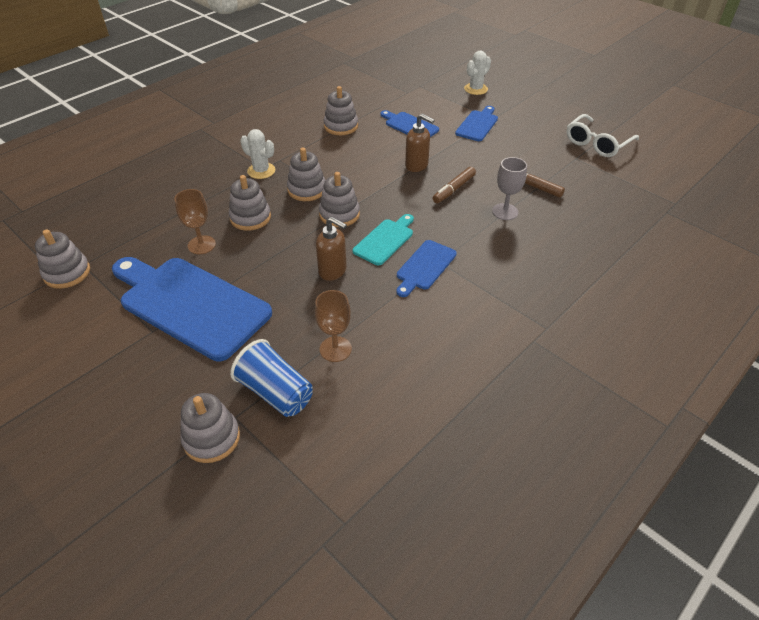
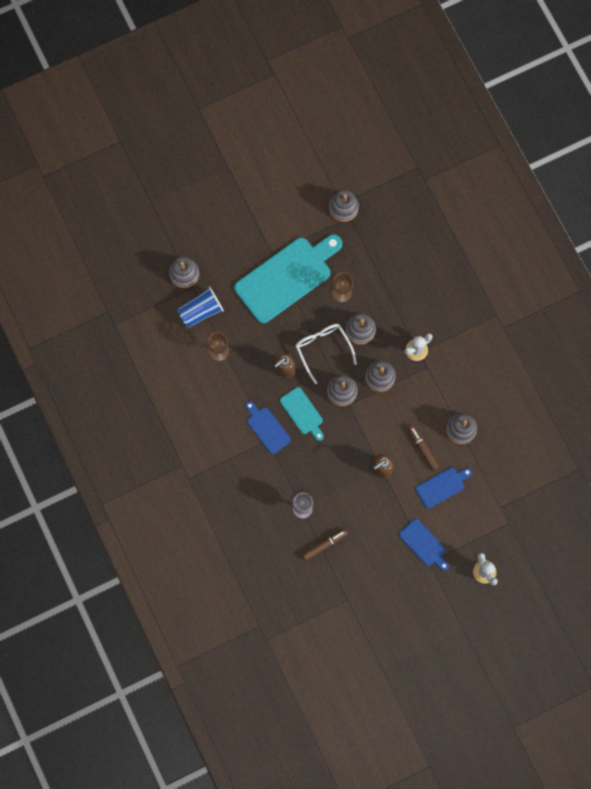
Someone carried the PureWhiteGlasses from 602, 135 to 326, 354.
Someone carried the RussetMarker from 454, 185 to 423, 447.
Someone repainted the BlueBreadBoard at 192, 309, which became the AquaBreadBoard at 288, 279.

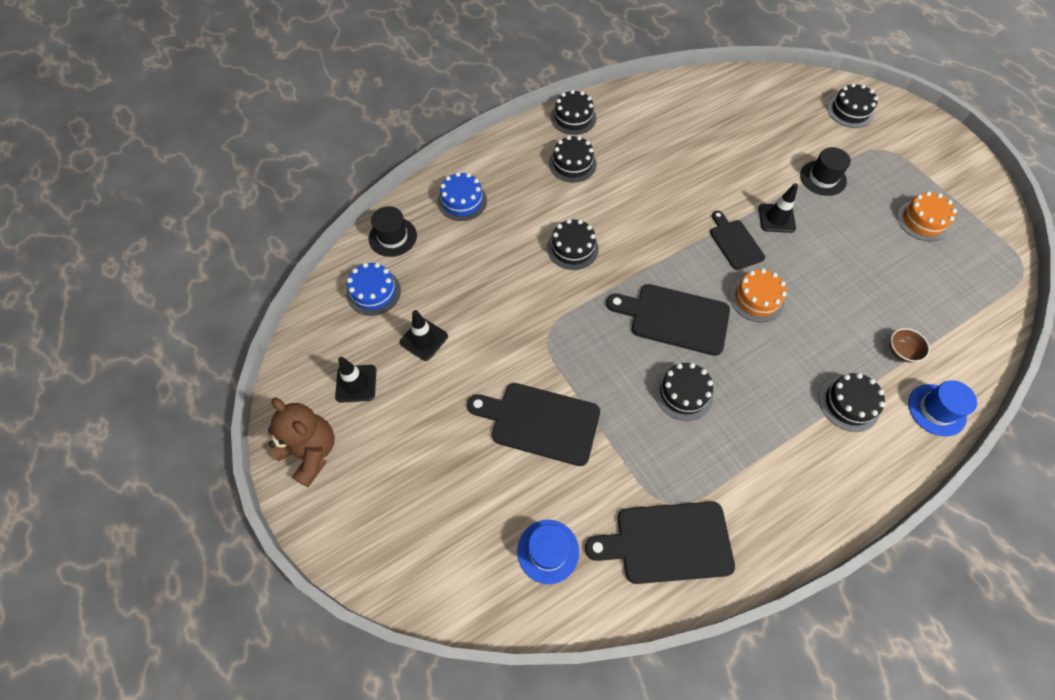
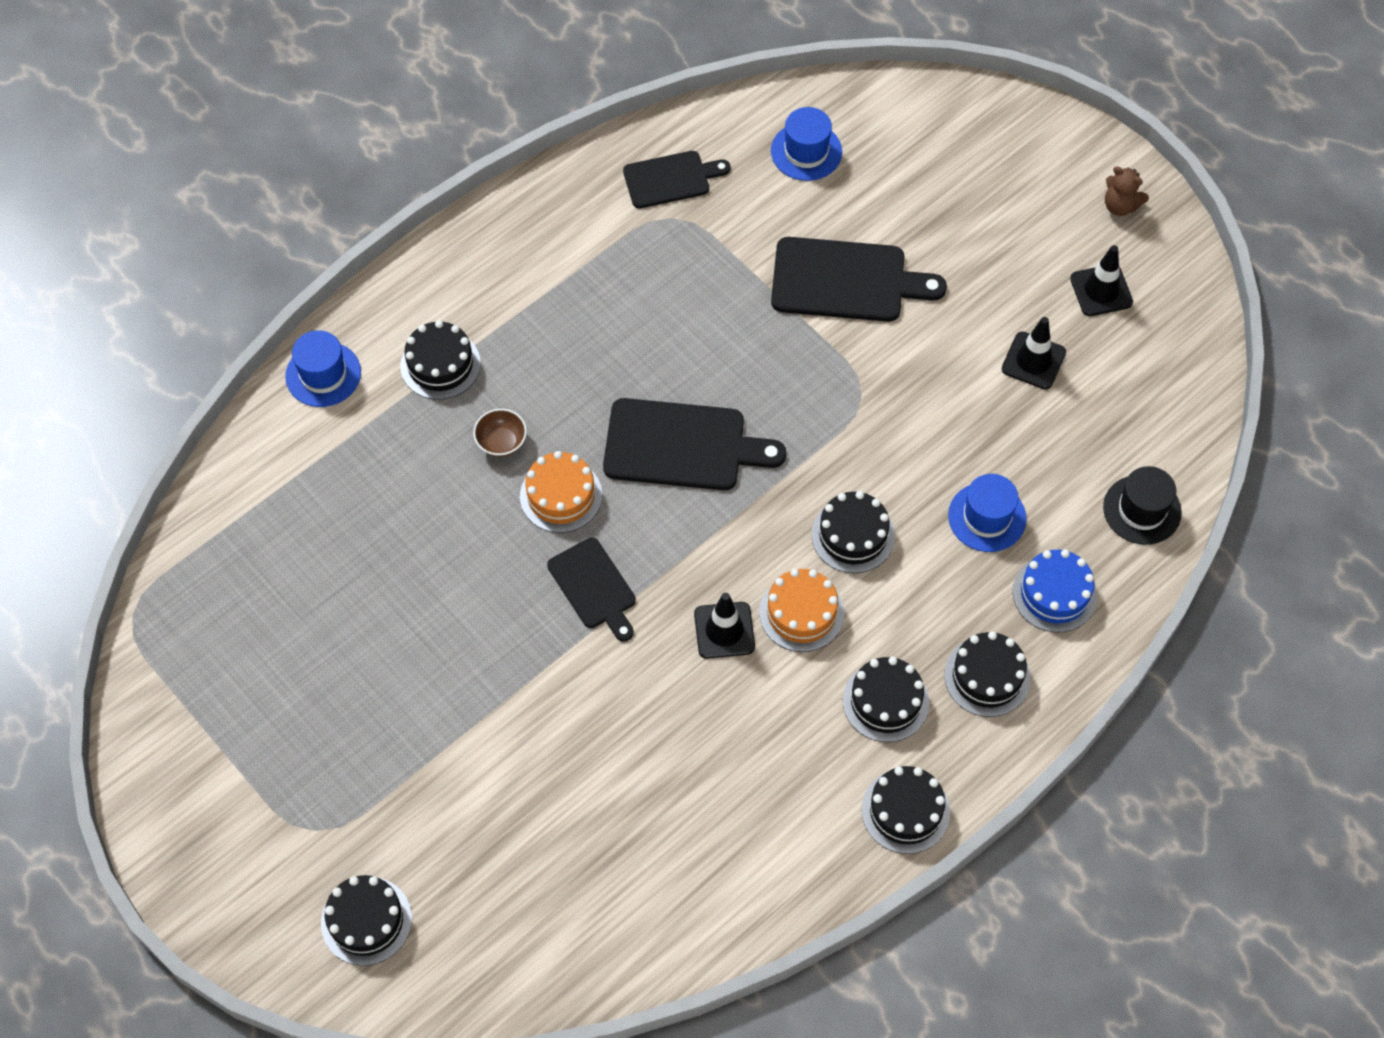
Someone took away the EbonyTopHat at 825, 171.
Someone carried the EbonyTrafficCone from 778, 208 to 724, 626.
Someone carried the OrangeColouredGateau from 927, 216 to 801, 610.
Someone took away the BlueGateau at 374, 289.
Someone carried the RussetServingBowl from 910, 345 to 500, 433.
Someone carried the EbonyGateau from 683, 392 to 987, 674.
Someone scaled the RussetStuffedBear at 301, 442 by 0.54.
Someone scaled the EbonyBreadBoard at 660, 542 by 0.63.
Someone put down the BlueTopHat at 987, 513.

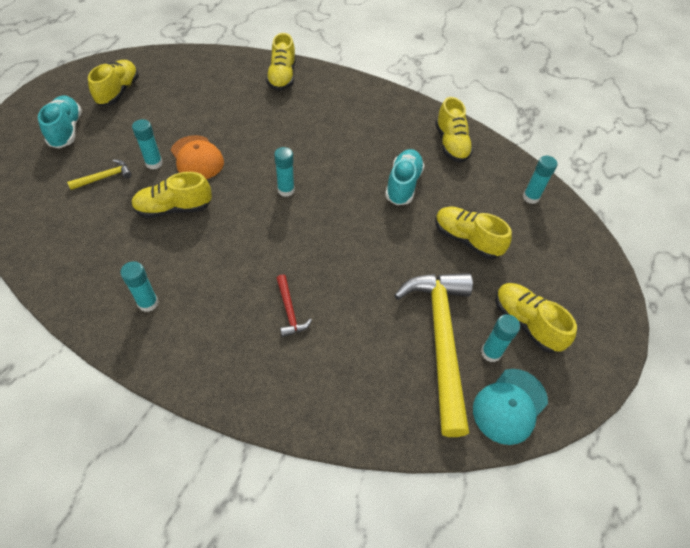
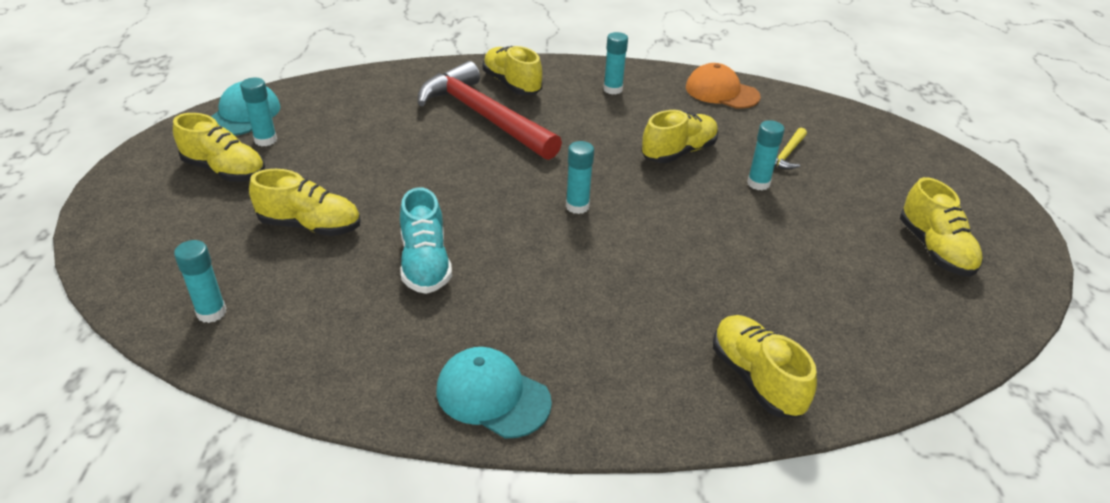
Someone took away the AquaSneaker at 60, 121.
Someone carried the BrightYellowSneaker from 454, 130 to 513, 70.
Someone carried the OrangeColouredBaseballCap from 197, 157 to 723, 86.
Someone took away the BrightYellowHammer at 433, 355.
Someone scaled the ScarletHammer at 294, 305 by 2.44.
Someone put down the AquaBaseballCap at 494, 392.

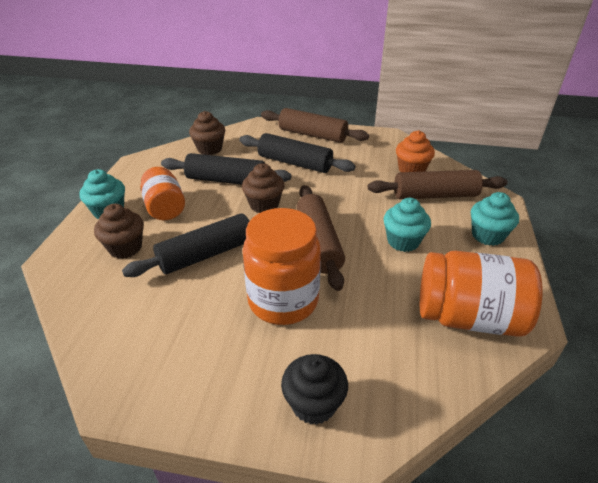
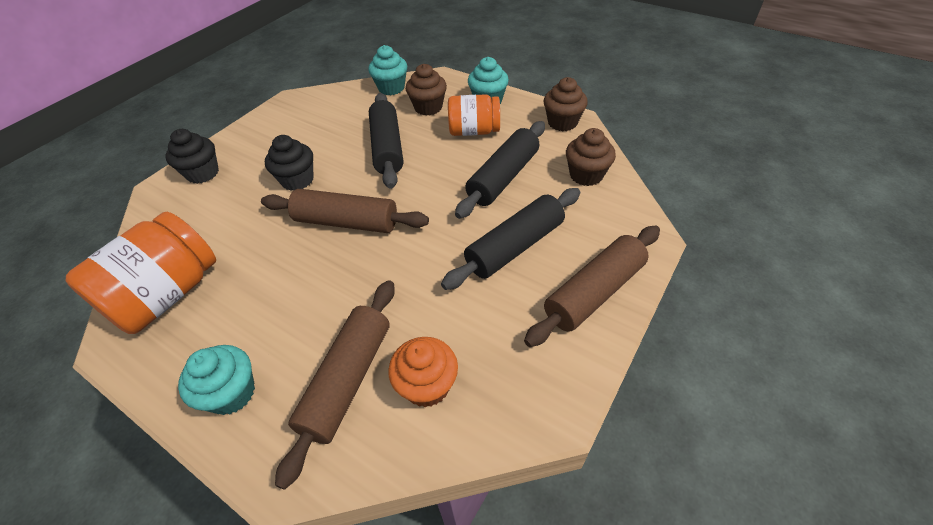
Someone carried the RussetMuffin from 263, 188 to 566, 104.
Someone carried the AquaMuffin from 407, 225 to 387, 70.
Someone swapped the OrangeColouredJamJar at 282, 266 for the EbonyMuffin at 289, 163.

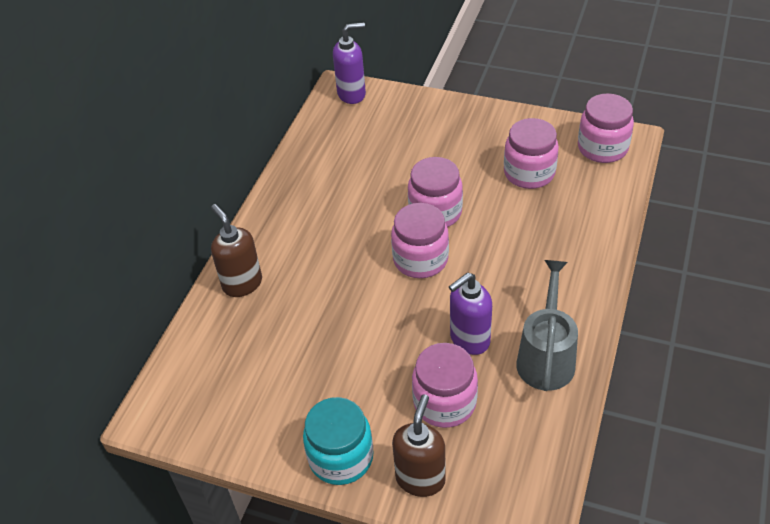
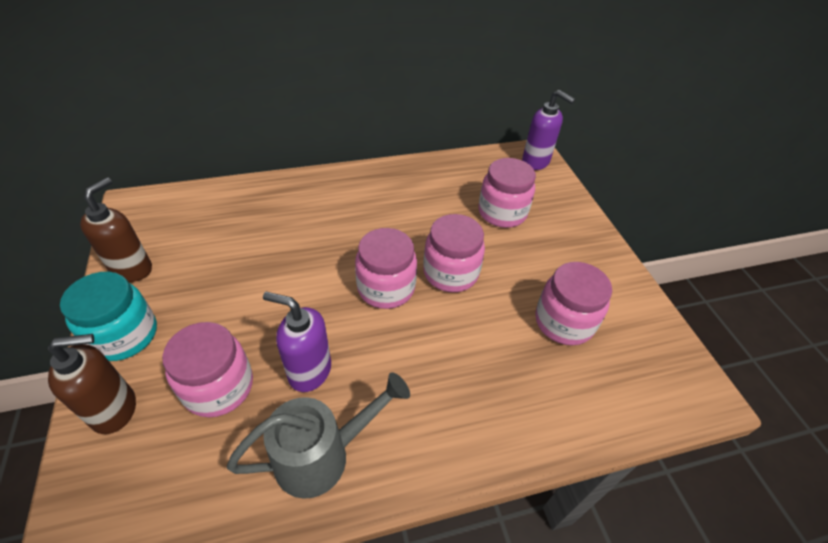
Someone carried the RosePinkJamJar from 606, 128 to 507, 193.
Someone carried the RussetSoapPump from 236, 250 to 116, 229.

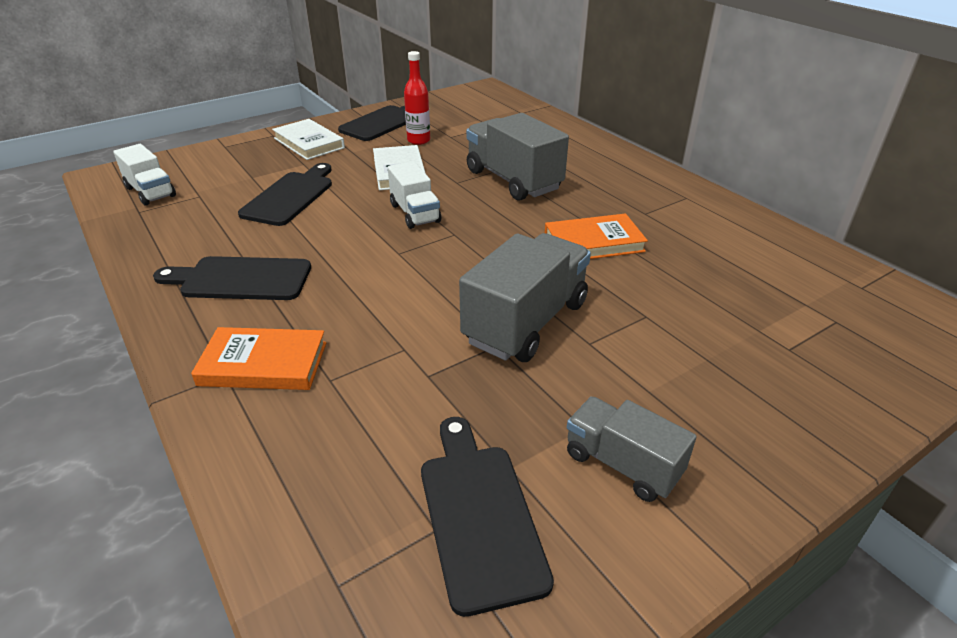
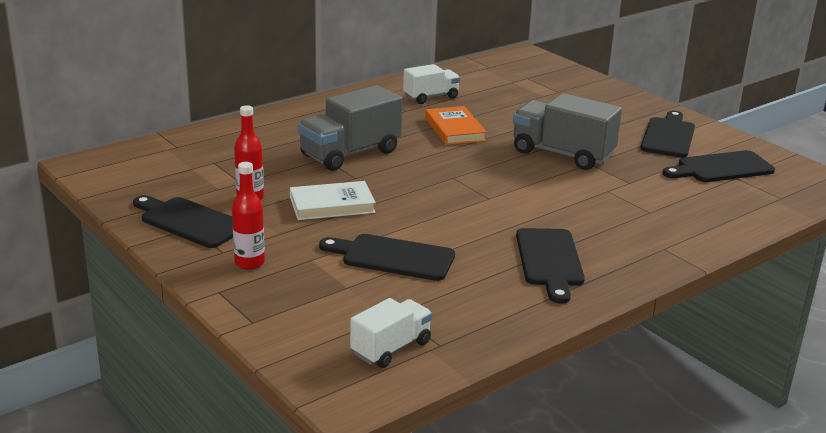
Someone swapped the PureWhiteBook at 308, 139 for the ScarletFlask at 248, 216.
Someone carried the PureWhiteLorry from 414, 195 to 431, 84.
Someone took away the OrangeColouredBook at 258, 358.
Someone swapped the GreyLorry at 632, 449 for the EbonyBreadBoard at 667, 134.

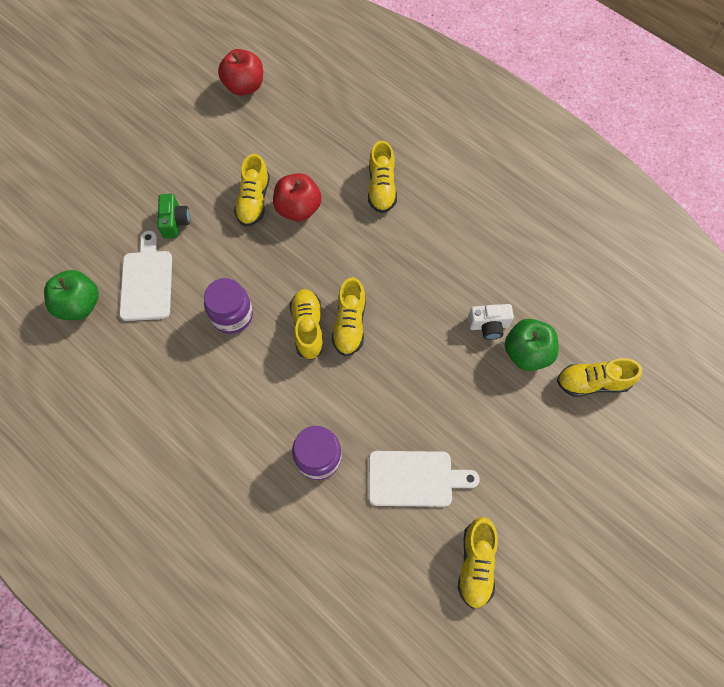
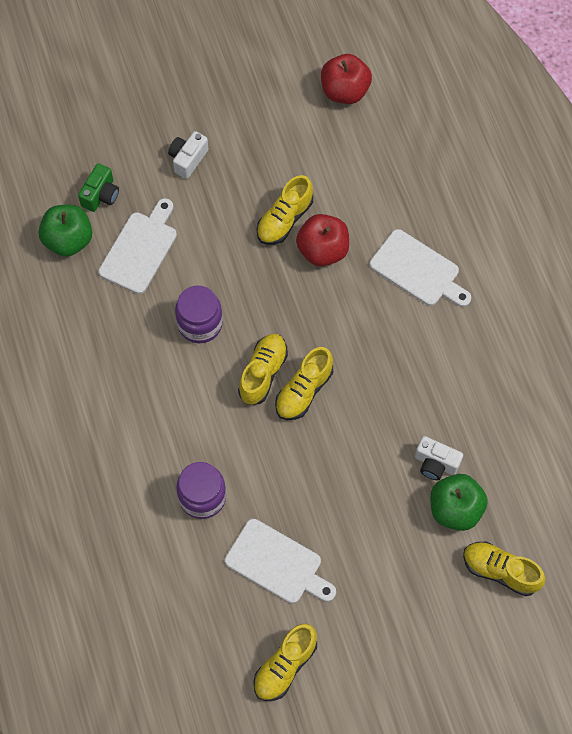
Someone swapped the BrightYellowSneaker at 382, 177 for the PureWhiteBreadBoard at 420, 268.
Someone carried the GreenCompactCamera from 173, 216 to 98, 187.
Someone put down the PureWhiteCompactCamera at 188, 155.

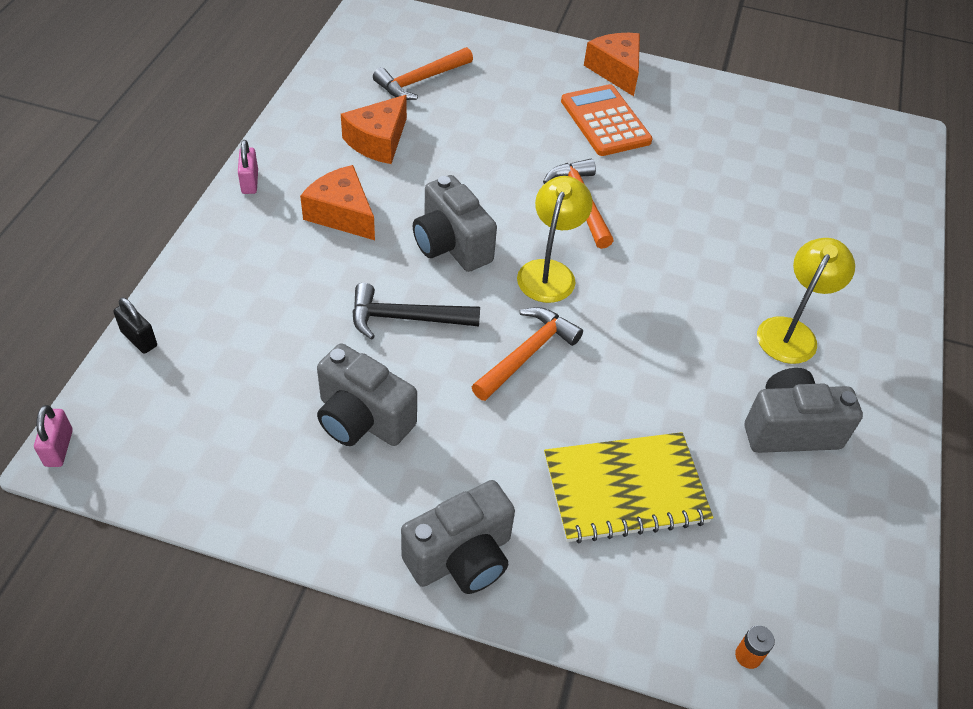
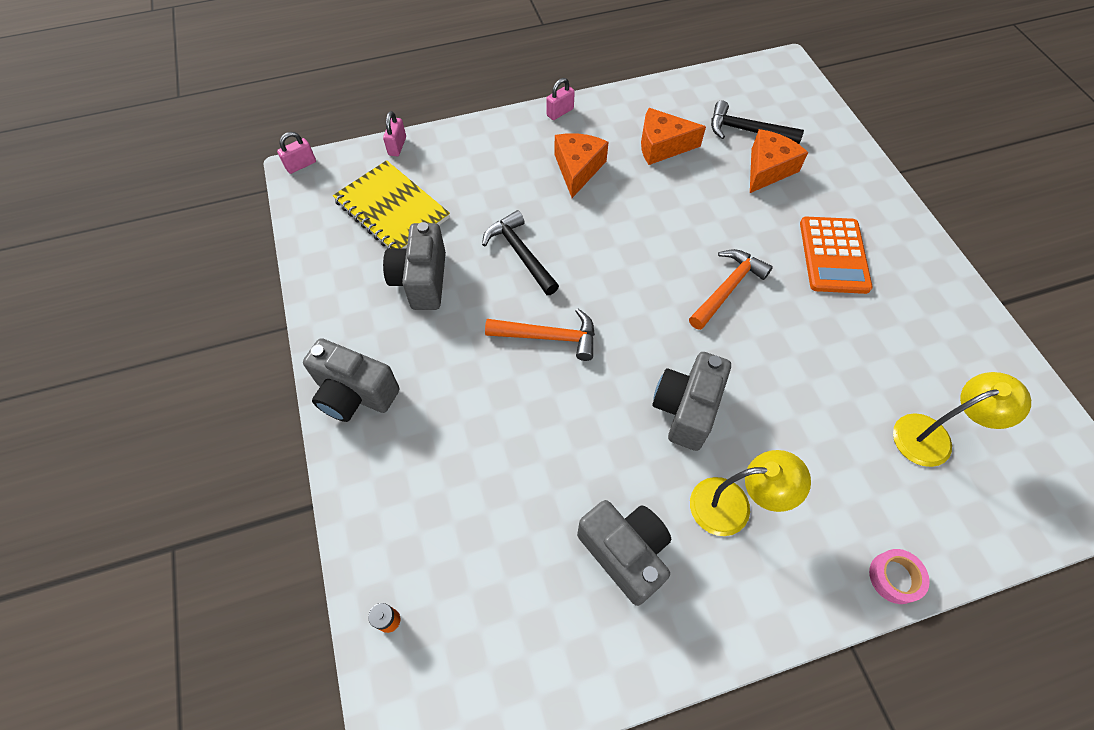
Someone carried the OrangeColouredPieceOfCheese from 612, 64 to 779, 161.
Someone repainted the OrangeColouredHammer at 423, 73, which became the EbonyHammer at 757, 122.
Someone rotated the OrangeColouredAddingMachine at 607, 120 by 150 degrees clockwise.
Someone carried the GreyCompactCamera from 455, 223 to 691, 401.
Someone carried the BrightYellowDeskLamp from 555, 239 to 962, 419.
Someone repainted the EbonyPadlock at 135, 325, which became the RosePinkPadlock at 394, 133.
Someone carried the BrightYellowNotebook from 628, 488 to 391, 204.
Someone put down the RosePinkRollOfTape at 899, 576.

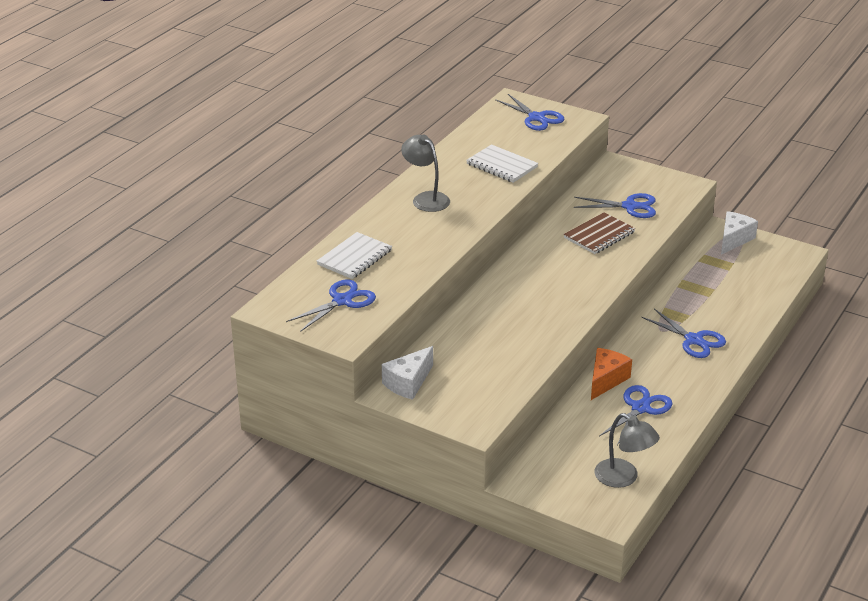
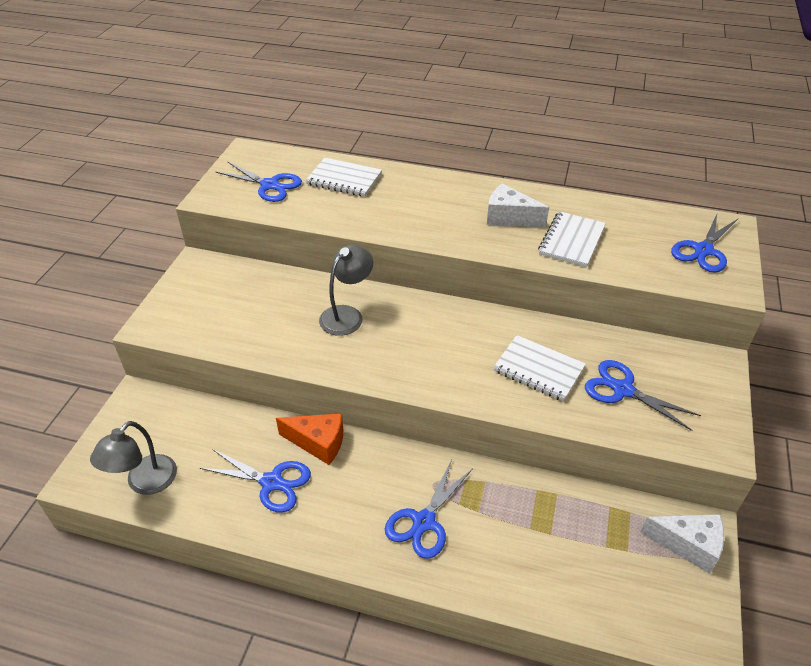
Someone carried the GreyDeskLamp from 425, 173 to 346, 290.
Someone rotated the BlueShears at 615, 205 by 135 degrees clockwise.
Someone repainted the RussetNotebook at 599, 233, which became the PureWhiteNotebook at 539, 368.
Someone carried the PureWhitePieceOfCheese from 407, 373 to 518, 205.

